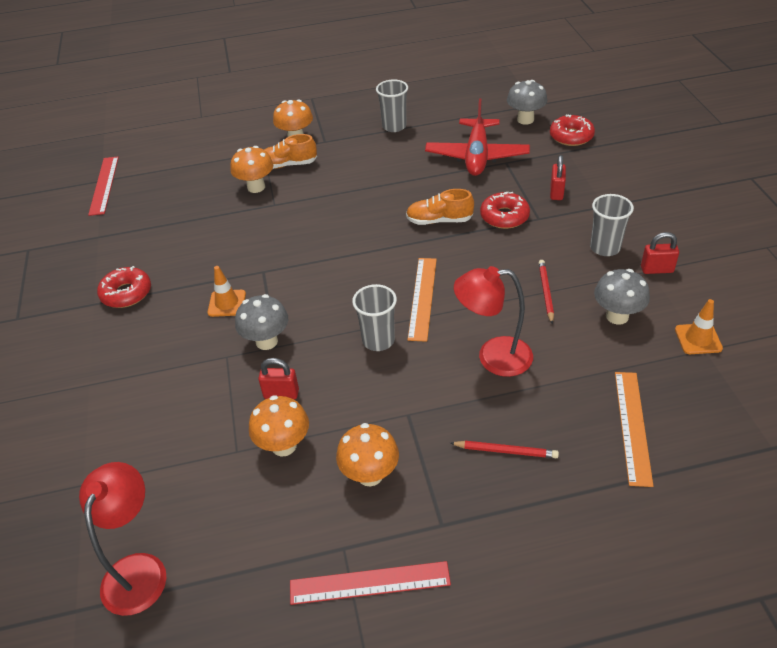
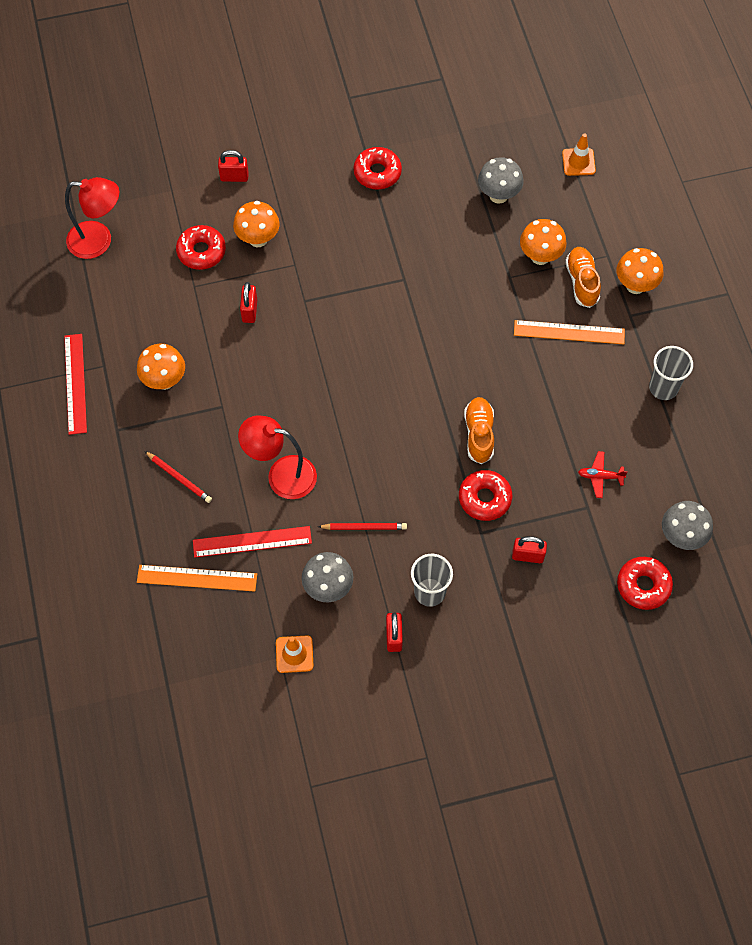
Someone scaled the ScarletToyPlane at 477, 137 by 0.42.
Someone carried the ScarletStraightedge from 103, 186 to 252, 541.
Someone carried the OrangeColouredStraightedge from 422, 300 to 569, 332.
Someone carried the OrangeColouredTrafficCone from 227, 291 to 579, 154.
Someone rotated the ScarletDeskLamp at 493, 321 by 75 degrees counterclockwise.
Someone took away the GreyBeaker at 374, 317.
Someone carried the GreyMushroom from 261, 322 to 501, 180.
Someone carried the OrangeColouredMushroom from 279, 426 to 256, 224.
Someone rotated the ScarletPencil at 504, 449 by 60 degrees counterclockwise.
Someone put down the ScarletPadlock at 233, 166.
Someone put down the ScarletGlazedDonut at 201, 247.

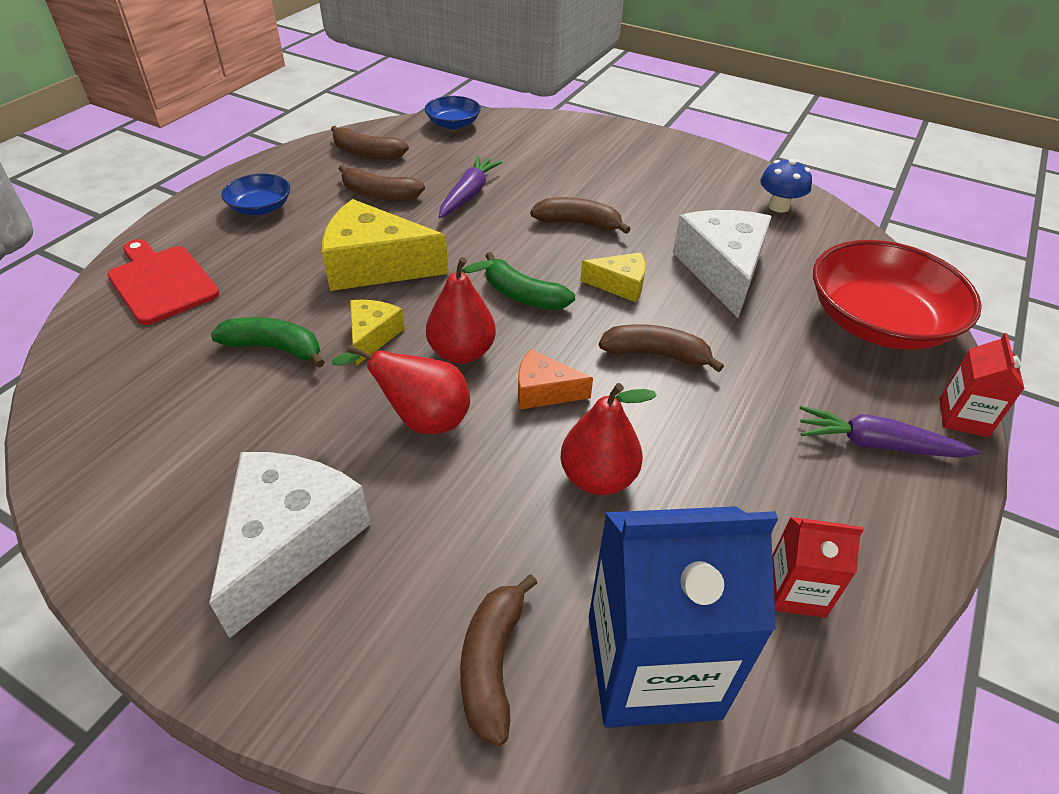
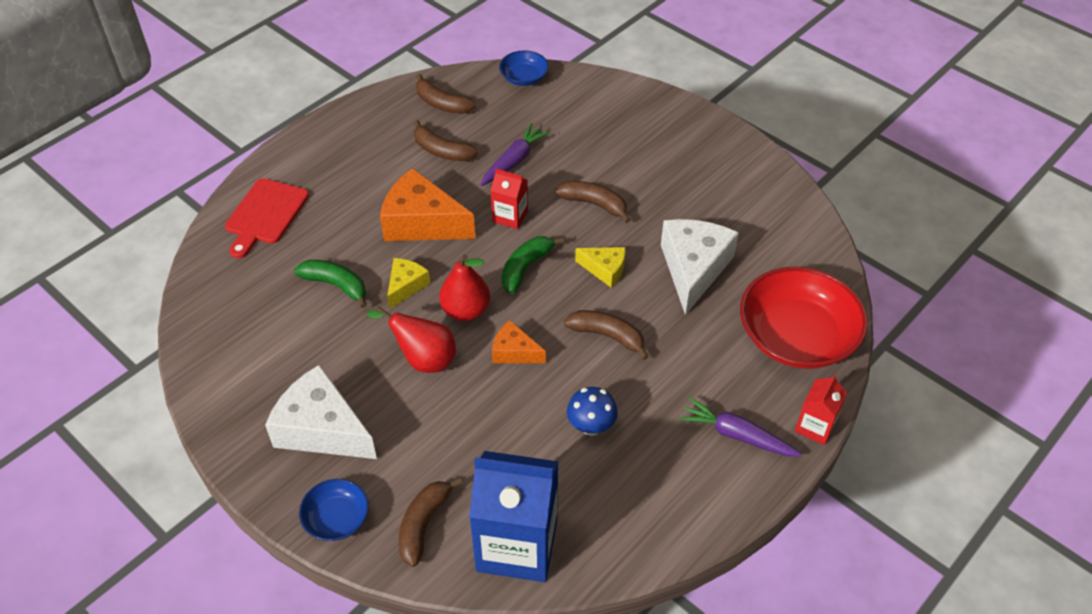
Someone carried the BlueMushroom from 786, 185 to 592, 411.
Someone carried the BlueServingBowl from 255, 194 to 334, 510.
Someone repainted the BrightYellowPieceOfCheese at 385, 245, which became the OrangeColouredPieceOfCheese at 428, 204.
Someone rotated the ScarletBreadBoard at 163, 282 by 135 degrees counterclockwise.
Someone rotated the GreenBanana at 530, 281 by 75 degrees clockwise.
Someone took away the ScarletPear at 609, 439.
Someone rotated the PureWhitePieceOfCheese at 289, 545 by 90 degrees counterclockwise.
Someone carried the ScarletJuiceCarton from 818, 567 to 509, 199.

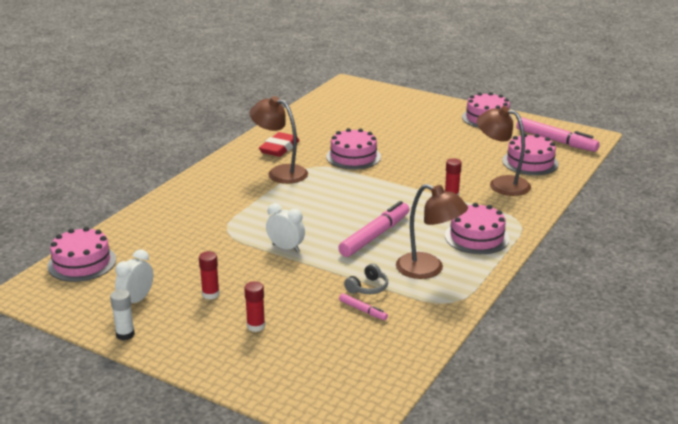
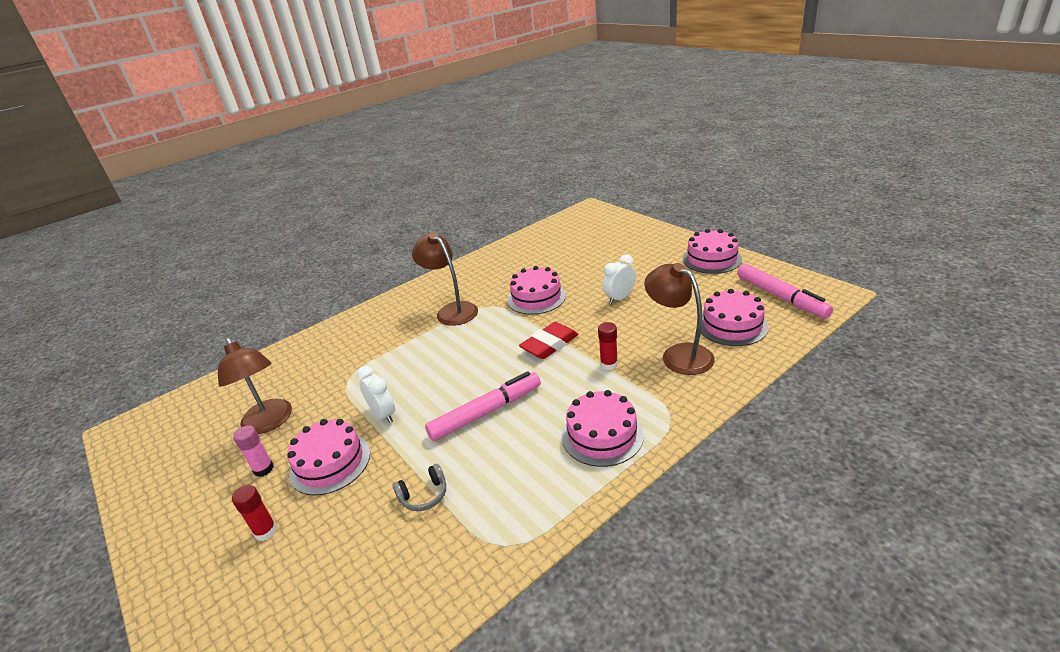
Someone carried the ScarletPencilEraser from 279, 144 to 549, 340.
Someone carried the RussetDeskLamp from 432, 231 to 255, 386.
Someone carried the RosePinkGateau from 81, 254 to 328, 457.
Someone carried the PureWhiteBedsideClock from 134, 276 to 619, 279.
Someone repainted the ScarletStickOfGlue at 209, 275, which became the RosePinkStickOfGlue at 253, 451.
Someone took away the PureWhiteStickOfGlue at 122, 314.
Someone took away the RosePinkMarker at 363, 306.

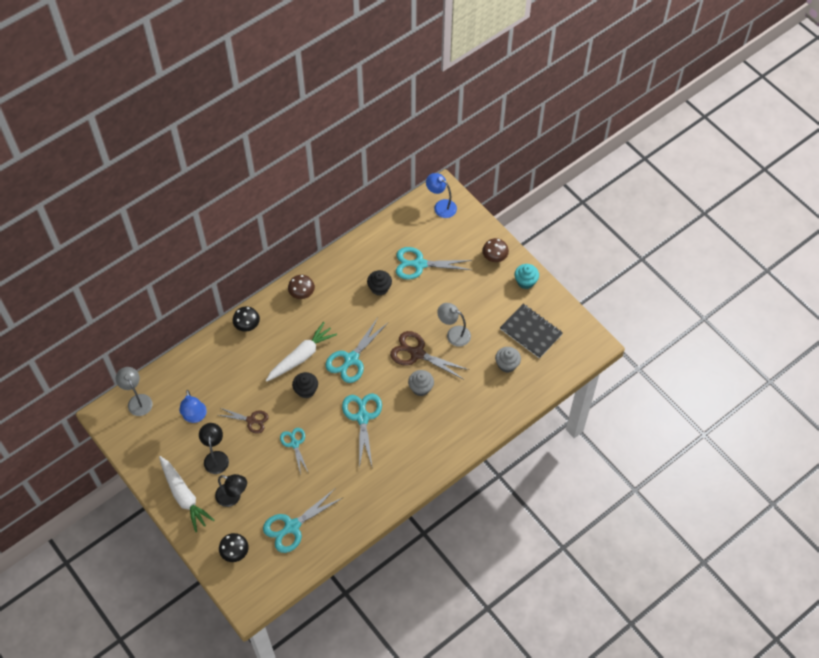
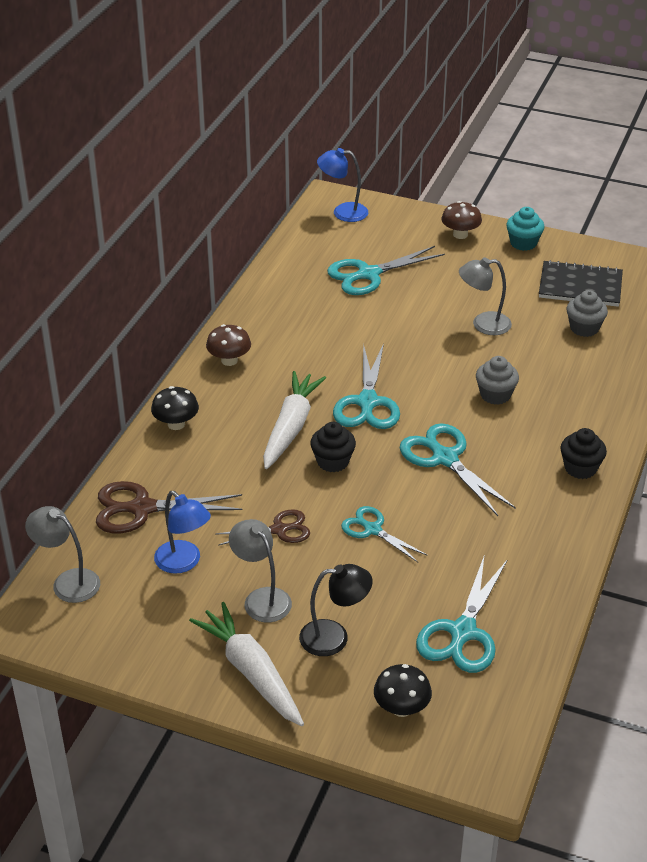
Someone carried the EbonyMuffin from 379, 283 to 583, 453.
Someone carried the RussetShears from 429, 355 to 169, 507.
Someone repainted the EbonyDeskLamp at 214, 448, which became the GreyDeskLamp at 260, 570.
Someone rotated the PureWhiteToyCarrot at 186, 494 by 150 degrees counterclockwise.

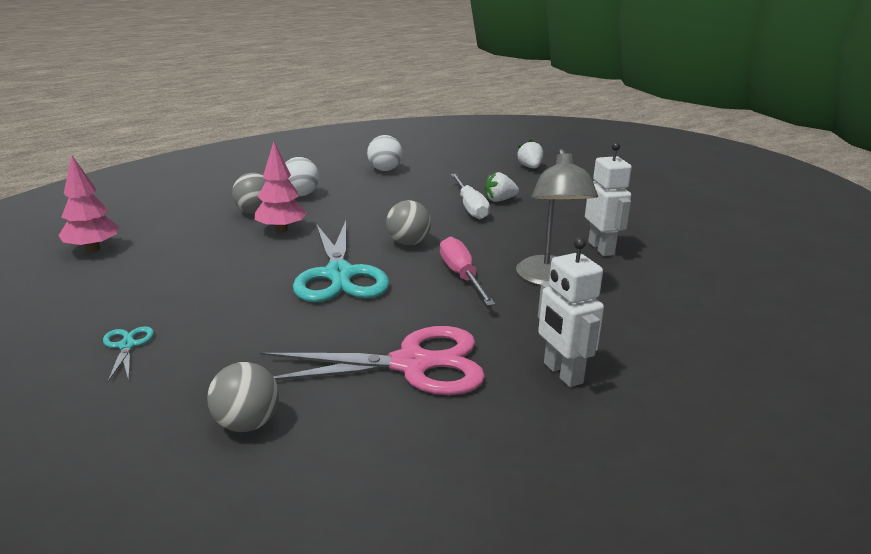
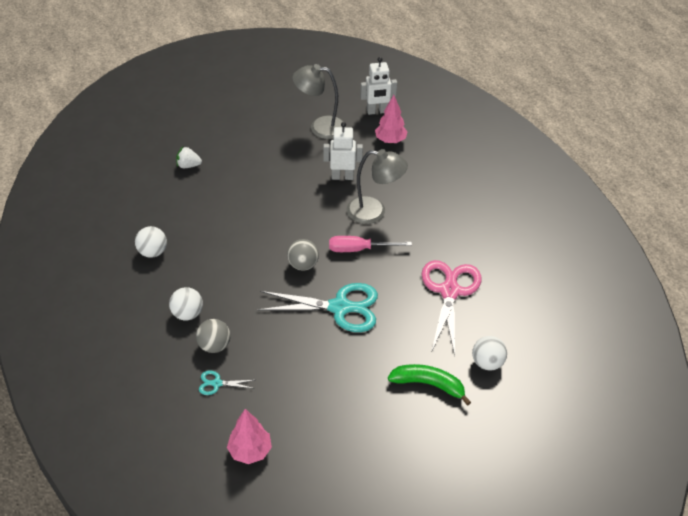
Someone carried the RosePinkToyTree from 281, 187 to 391, 119.
Someone took away the PureWhiteBerry at 502, 187.
Someone took away the PureWhiteHandScrewdriver at 470, 196.
Someone carried the PureWhiteToyRobot from 571, 312 to 378, 86.
Someone carried the AquaShears from 128, 354 to 227, 383.
Someone repainted the GreyBall at 243, 397, which became the PureWhiteBall at 489, 353.
Someone put down the GreyDeskLamp at 319, 101.
Someone put down the GreenBanana at 429, 385.

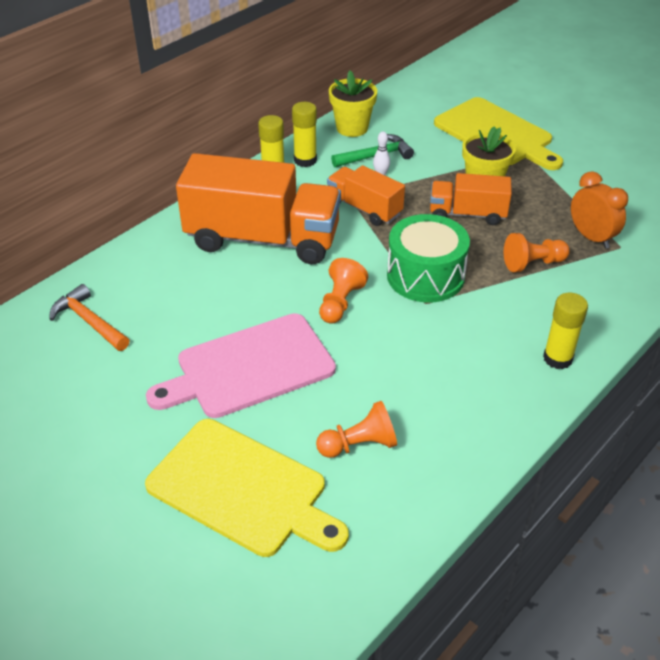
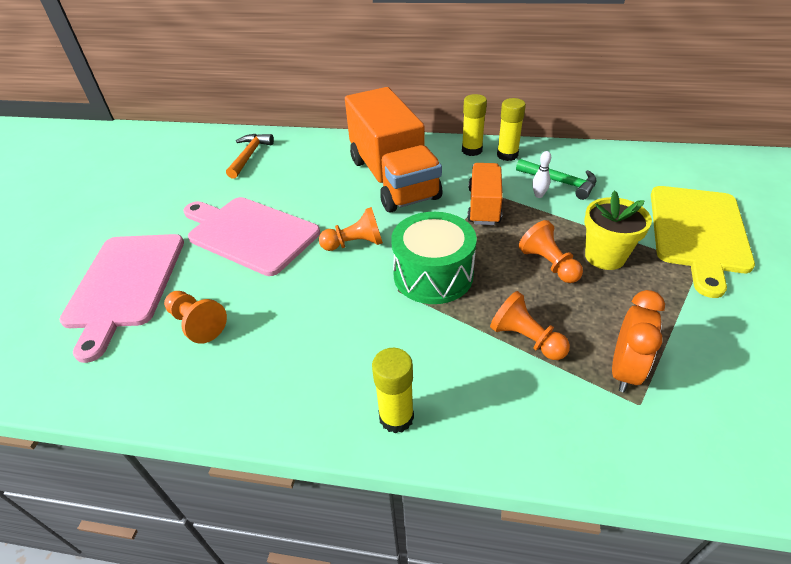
Someone took away the BrightYellowFlowerPot at 353, 103.
Someone swapped the OrangeColouredLorry at 471, 199 for the OrangeColouredGamePawn at 551, 251.
Someone repainted the BrightYellowBreadBoard at 247, 488, which became the RosePinkBreadBoard at 121, 298.

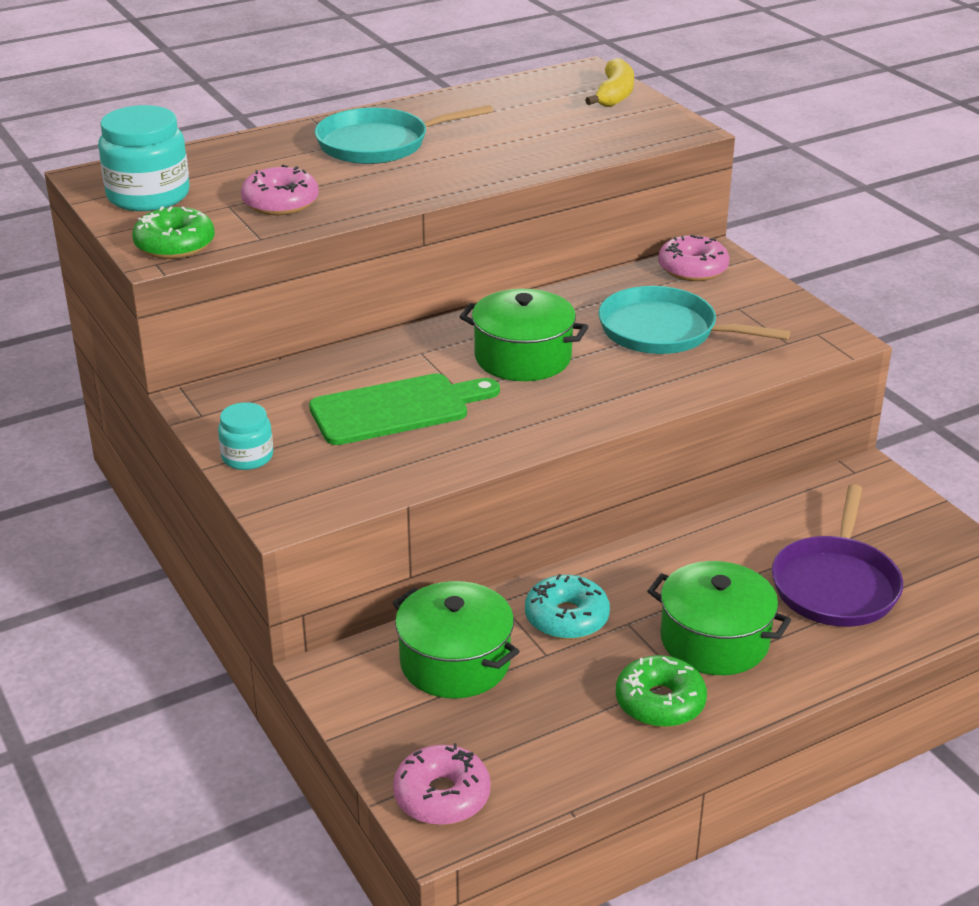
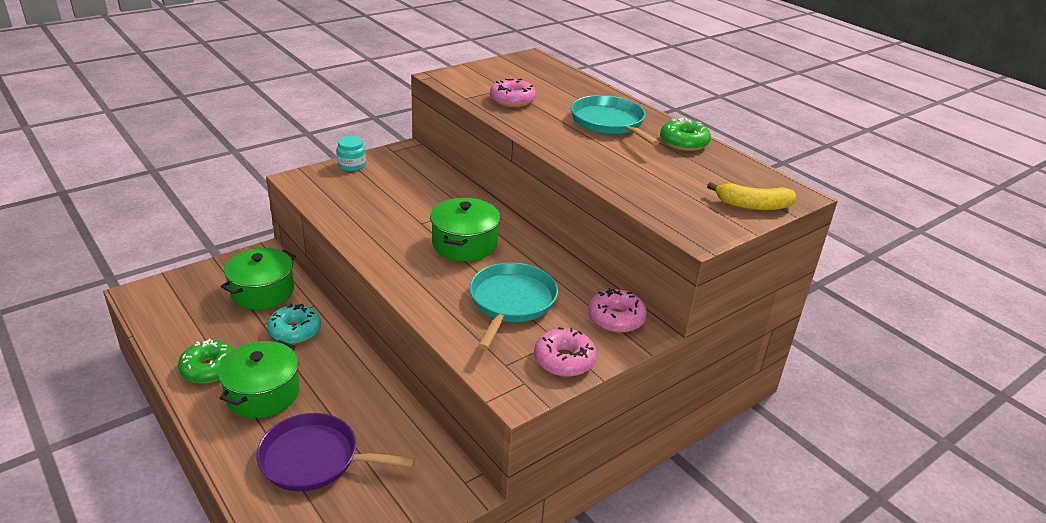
Someone took away the AquaJamJar at 144, 158.
Someone carried the GreenGlazedDonut from 173, 232 to 685, 134.
Someone took away the GreenBreadBoard at 404, 409.
Someone carried the RosePinkGlazedDonut from 442, 784 to 565, 352.

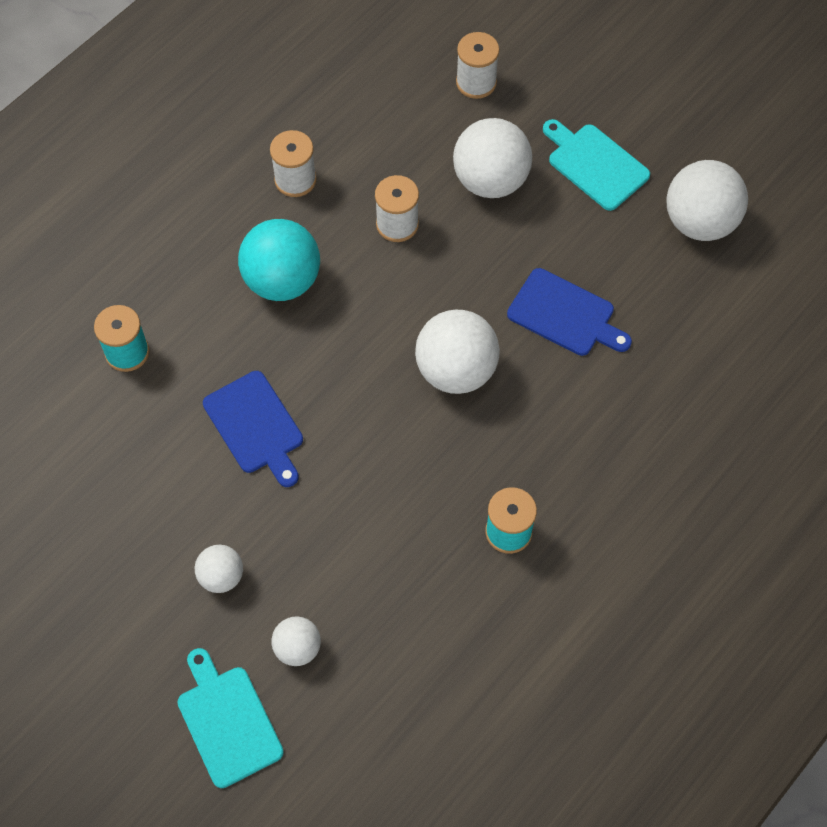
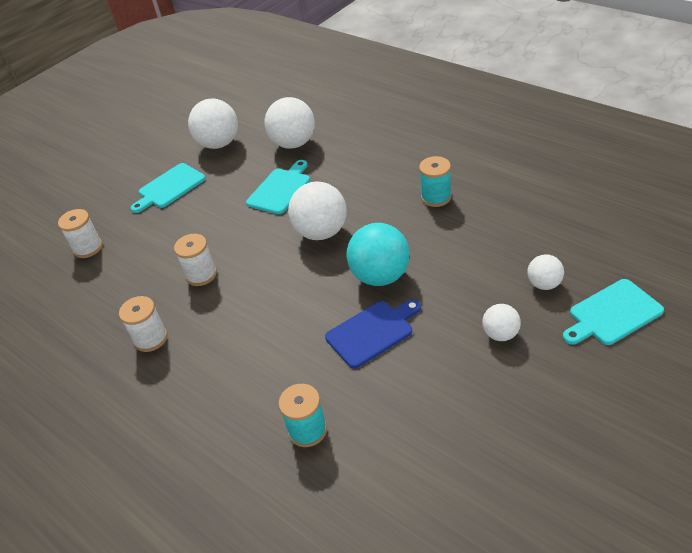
Someone carried the PureWhiteBall from 492, 158 to 290, 123.
Someone carried the AquaBall from 279, 260 to 378, 254.
Someone repainted the BlueBreadBoard at 569, 312, which became the AquaBreadBoard at 278, 187.

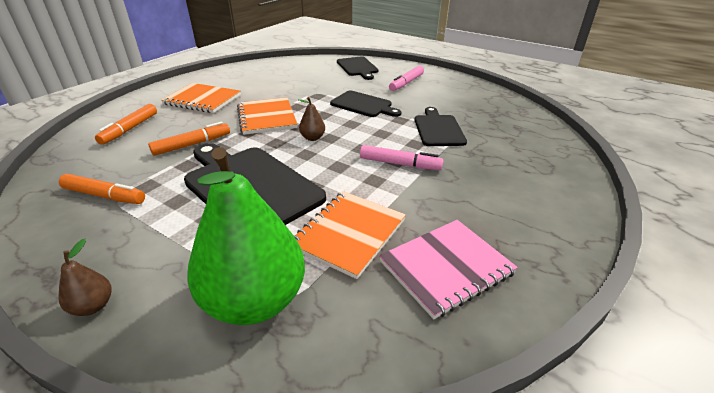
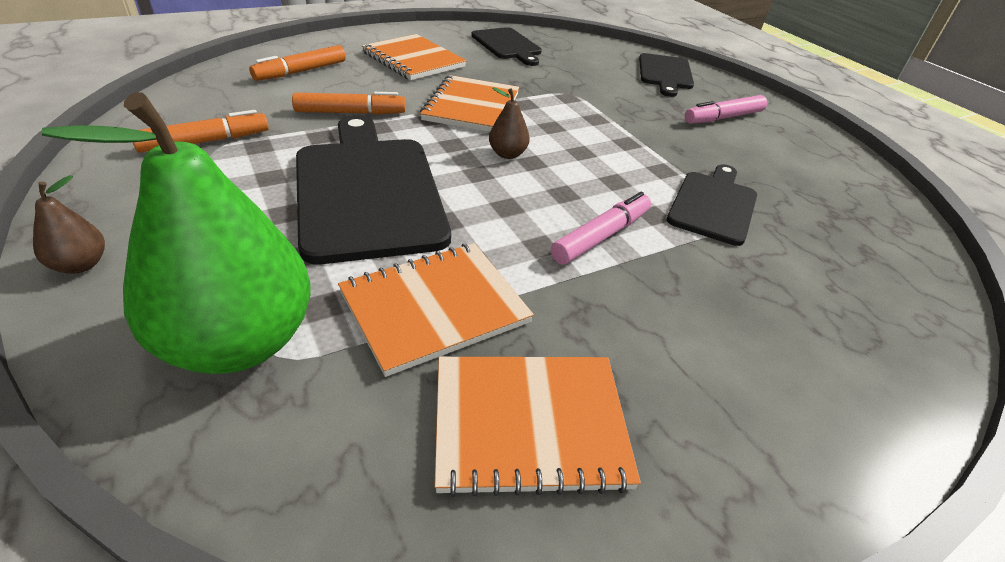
Someone carried the EbonyBreadBoard from 365, 104 to 506, 46.
Someone rotated the RosePinkMarker at 401, 157 by 90 degrees counterclockwise.
Someone rotated the OrangeColouredMarker at 102, 189 by 75 degrees counterclockwise.
Someone repainted the RosePinkNotebook at 448, 269, which became the OrangeColouredNotebook at 537, 427.

